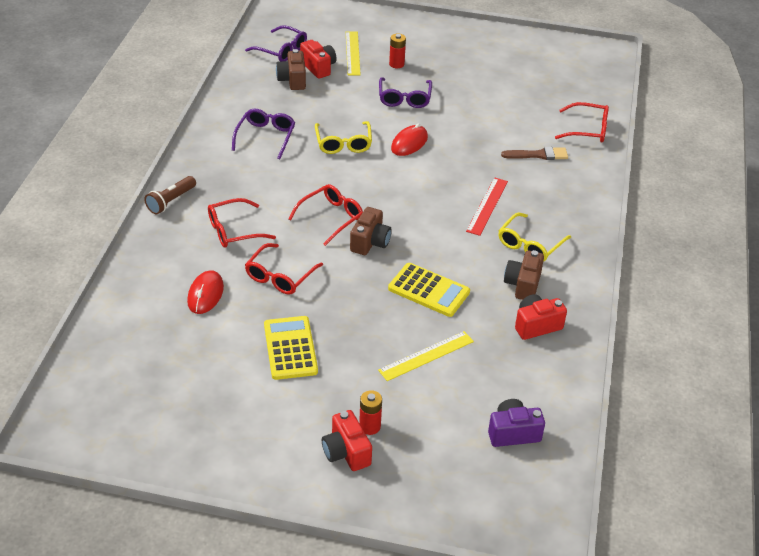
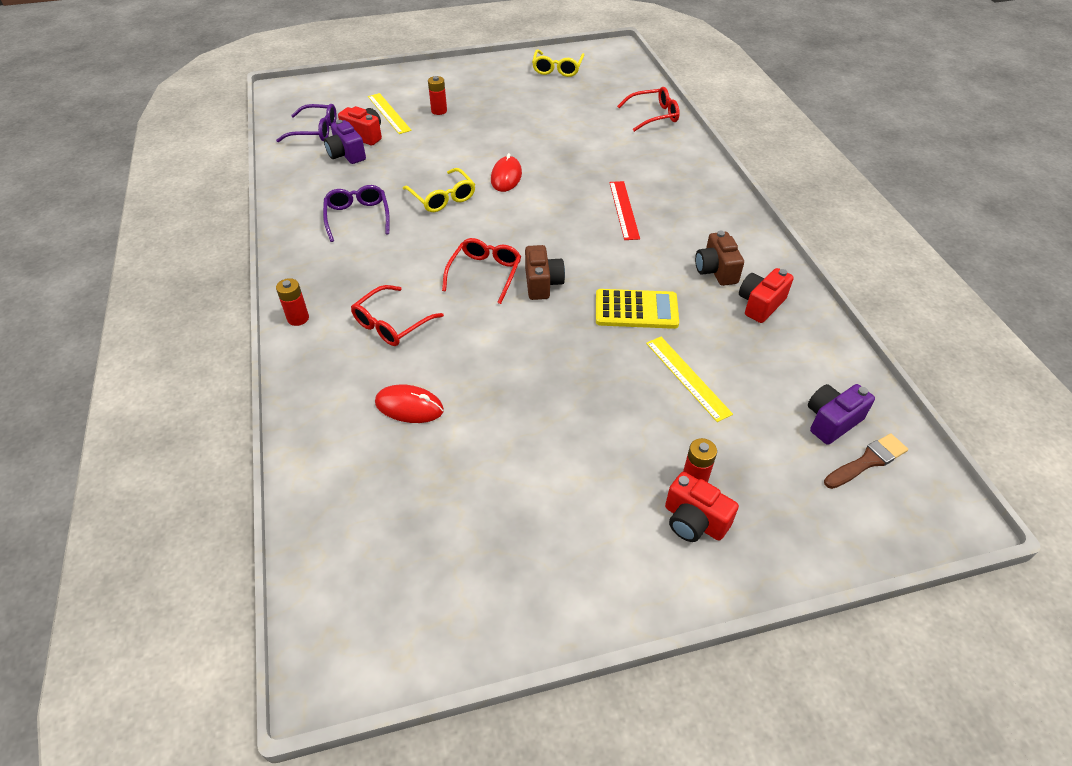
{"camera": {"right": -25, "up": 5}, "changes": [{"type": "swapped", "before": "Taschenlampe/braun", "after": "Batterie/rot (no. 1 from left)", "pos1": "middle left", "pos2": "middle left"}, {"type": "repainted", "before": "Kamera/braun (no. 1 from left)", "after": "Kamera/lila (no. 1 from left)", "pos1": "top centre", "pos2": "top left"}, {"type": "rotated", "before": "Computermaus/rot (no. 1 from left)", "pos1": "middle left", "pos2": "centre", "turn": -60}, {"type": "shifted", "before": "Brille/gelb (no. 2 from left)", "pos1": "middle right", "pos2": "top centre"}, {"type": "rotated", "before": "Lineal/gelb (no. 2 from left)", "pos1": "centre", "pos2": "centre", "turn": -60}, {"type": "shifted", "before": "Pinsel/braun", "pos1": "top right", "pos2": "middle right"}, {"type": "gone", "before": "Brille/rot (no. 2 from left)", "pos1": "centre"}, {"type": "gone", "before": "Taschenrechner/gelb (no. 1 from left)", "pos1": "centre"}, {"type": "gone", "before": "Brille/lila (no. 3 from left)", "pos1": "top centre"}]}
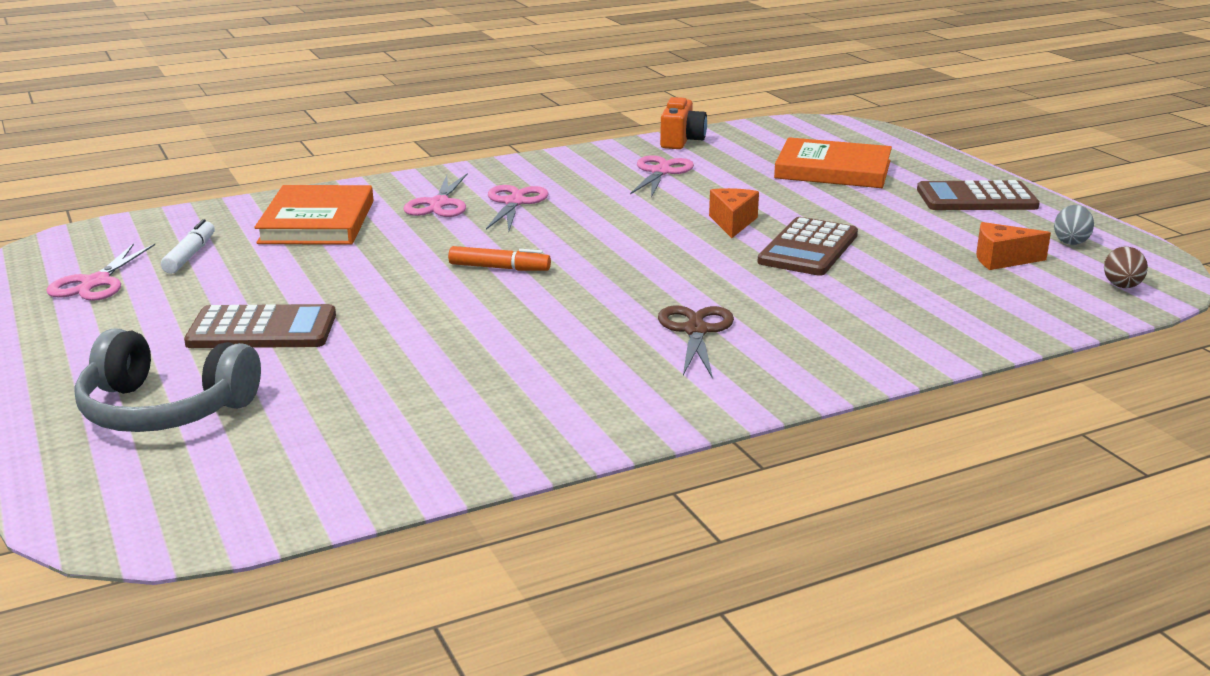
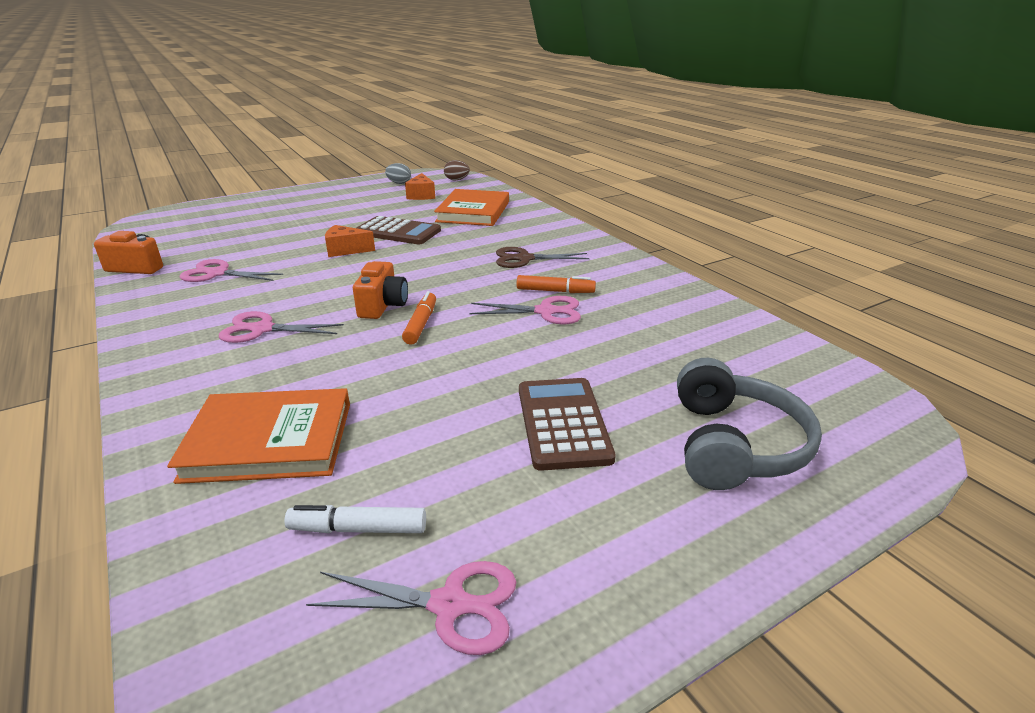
{"camera": {"right": -95, "up": 5}, "changes": [{"type": "new", "after": "Kamera/orange (no. 2 from left)", "pos2": "centre"}, {"type": "shifted", "before": "Buch/orange (no. 2 from left)", "pos1": "top right", "pos2": "top centre"}, {"type": "shifted", "before": "Schere/rosa (no. 2 from left in the first image)", "after": "Schere/rosa (no. 4 from left)", "pos1": "top centre", "pos2": "centre"}, {"type": "new", "after": "Filzstift/orange (no. 2 from left)", "pos2": "centre"}, {"type": "gone", "before": "Taschenrechner/braun (no. 3 from left)", "pos1": "top right"}]}
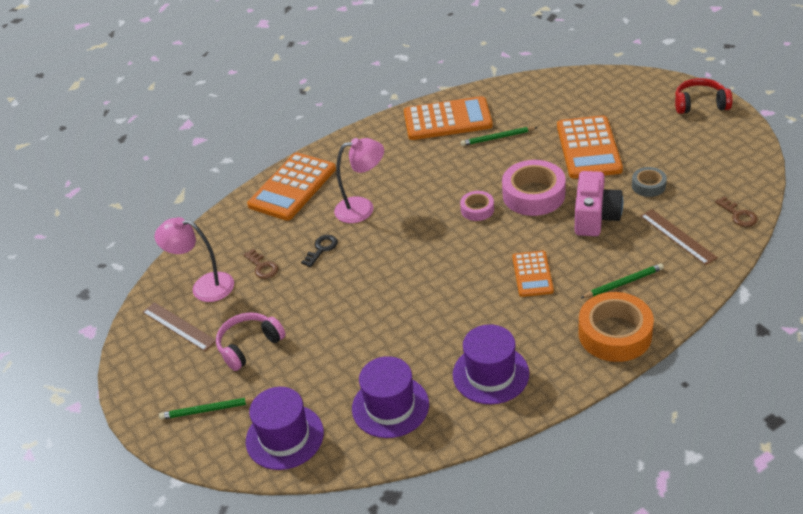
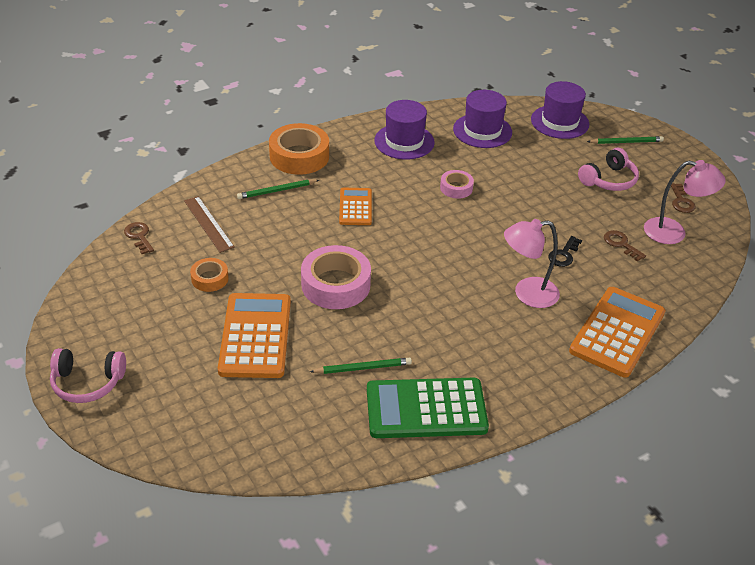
{"camera": {"right": 175, "up": 0}, "changes": [{"type": "repainted", "before": "Kopfhörer/rot", "after": "Kopfhörer/rosa (no. 1 from left)", "pos1": "top right", "pos2": "middle left"}, {"type": "repainted", "before": "Klebeband/grau", "after": "Klebeband/orange (no. 1 from left)", "pos1": "middle right", "pos2": "middle left"}, {"type": "repainted", "before": "Taschenrechner/orange (no. 2 from left)", "after": "Taschenrechner/grün", "pos1": "top centre", "pos2": "bottom centre"}, {"type": "shifted", "before": "Klebeband/rosa (no. 1 from left in the first image)", "after": "Klebeband/rosa (no. 2 from left)", "pos1": "centre", "pos2": "top centre"}, {"type": "swapped", "before": "Lineal/braun (no. 1 from left)", "after": "Schlüssel/braun (no. 3 from left)", "pos1": "middle left", "pos2": "middle right"}, {"type": "gone", "before": "Kamera/rosa", "pos1": "middle right"}]}
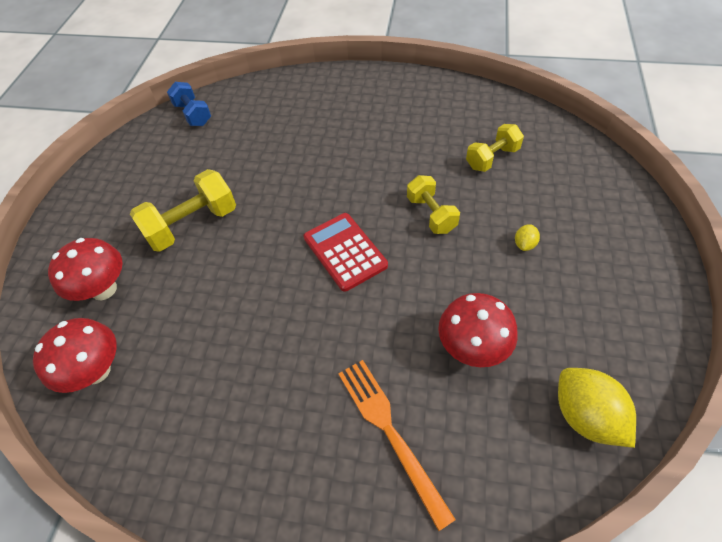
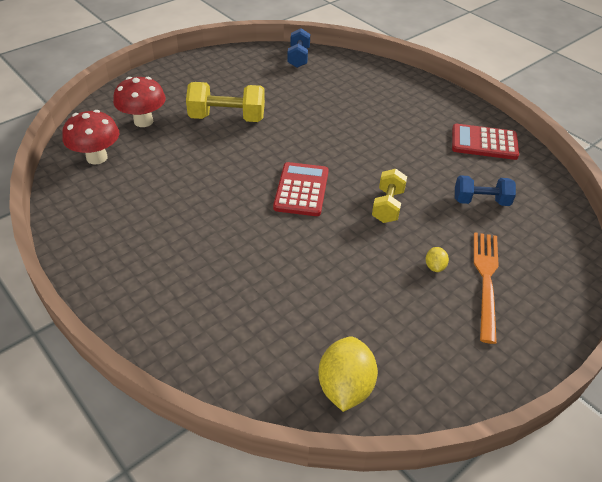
{"camera": {"right": 35, "up": -10}, "changes": [{"type": "rotated", "before": "Zitrone/gelb (no. 1 from left in the first image)", "pos1": "middle right", "pos2": "middle right", "turn": -60}, {"type": "new", "after": "Taschenrechner/rot (no. 2 from left)", "pos2": "top right"}, {"type": "repainted", "before": "Hantel/gelb (no. 3 from left)", "after": "Hantel/blau (no. 2 from left)", "pos1": "top right", "pos2": "middle right"}, {"type": "shifted", "before": "Gabel/orange", "pos1": "bottom centre", "pos2": "middle right"}, {"type": "gone", "before": "Pilz/rot (no. 3 from left)", "pos1": "centre"}]}
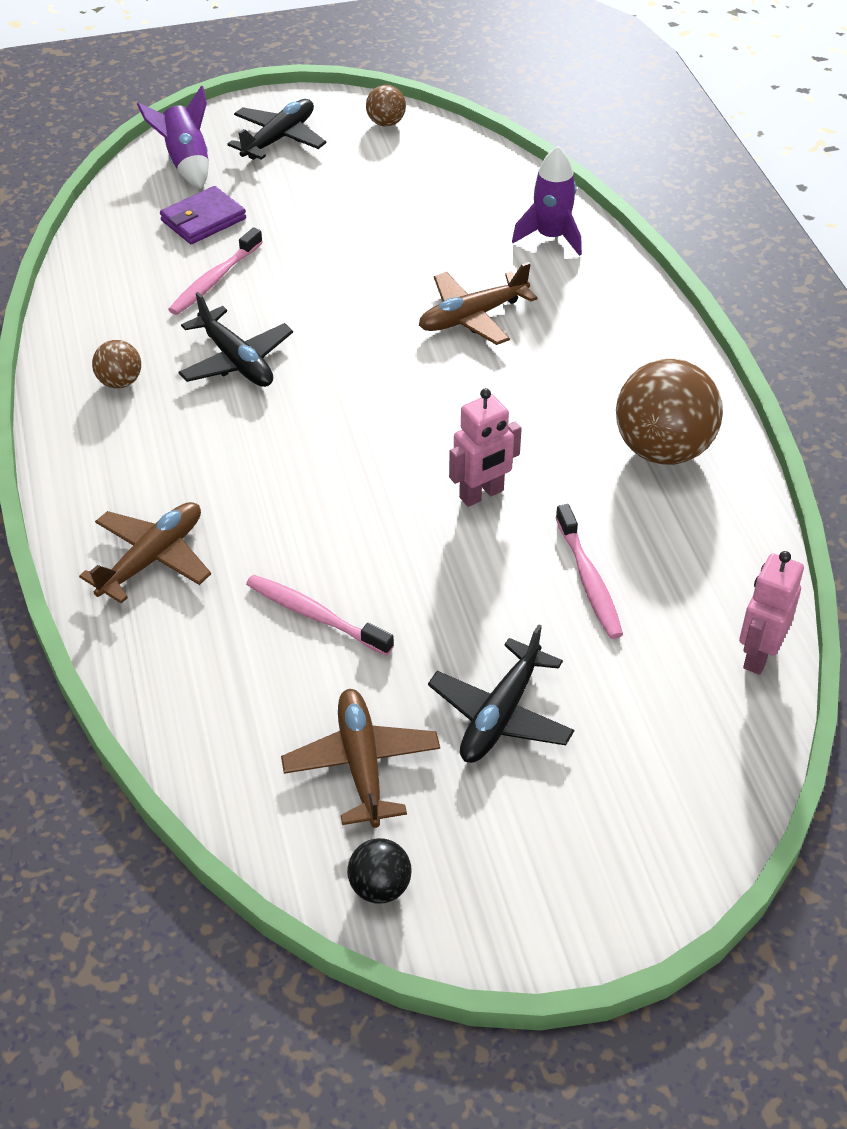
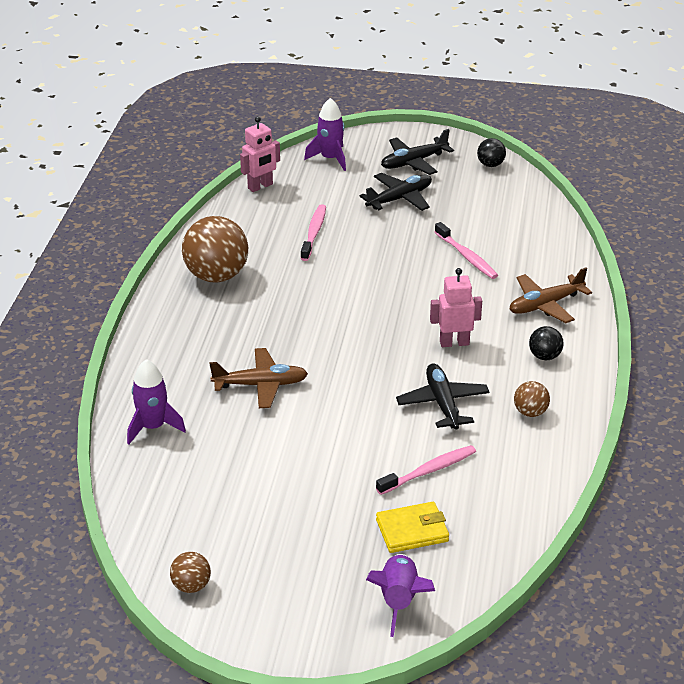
{"camera": {"right": -155, "up": -10}, "changes": [{"type": "new", "after": "Rakete/lila (no. 2 from left)", "pos2": "top centre"}, {"type": "repainted", "before": "Geldbörse/lila", "after": "Geldbörse/gelb", "pos1": "top left", "pos2": "bottom centre"}, {"type": "shifted", "before": "Flugzeug/schwarz (no. 2 from left)", "pos1": "top left", "pos2": "top centre"}, {"type": "shifted", "before": "Roboter/rosa (no. 1 from left in the first image)", "after": "Roboter/rosa (no. 2 from left)", "pos1": "centre", "pos2": "middle right"}, {"type": "new", "after": "Ball/schwarz (no. 2 from left)", "pos2": "middle right"}, {"type": "gone", "before": "Flugzeug/braun (no. 2 from left)", "pos1": "bottom centre"}]}
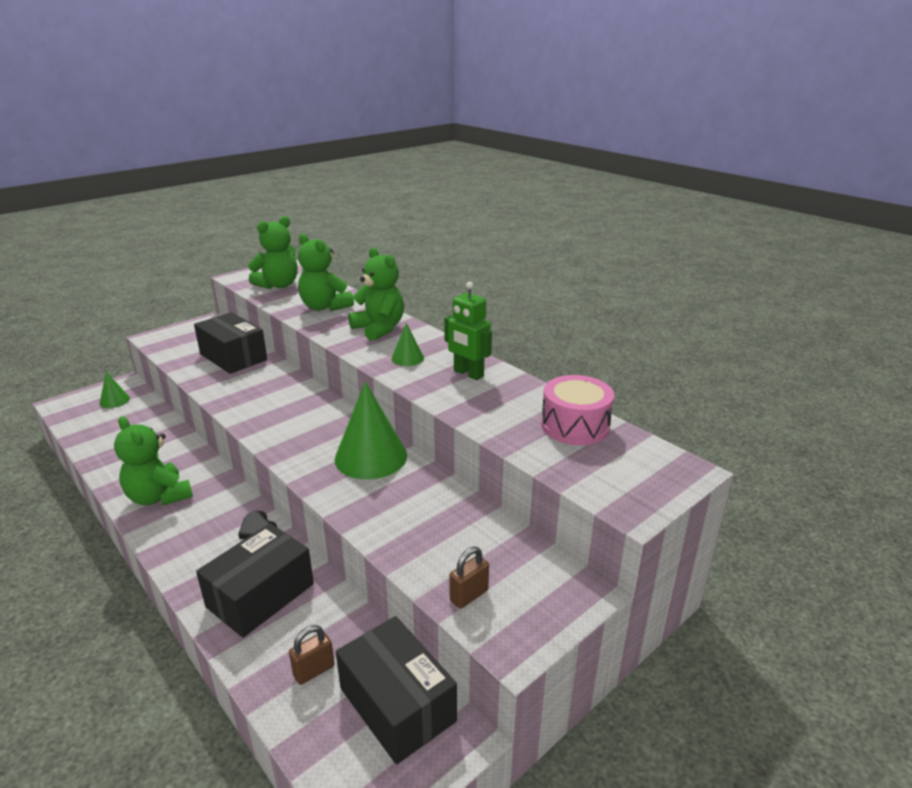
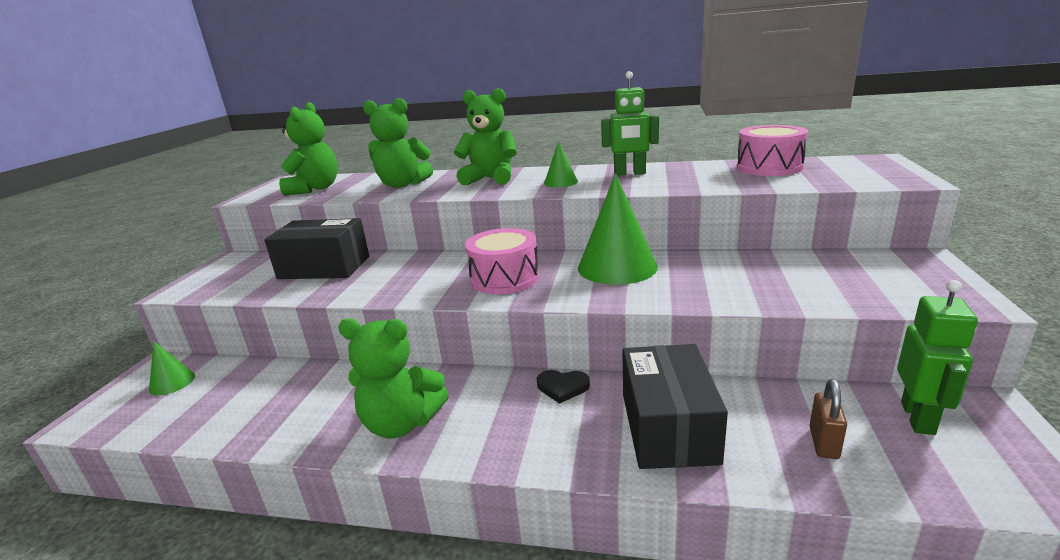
{"camera": {"right": -35, "up": -5}, "changes": [{"type": "new", "after": "Trommel/rosa (no. 1 from left)", "pos2": "centre"}, {"type": "swapped", "before": "Schachtel/schwarz (no. 3 from left)", "after": "Roboter/grün (no. 2 from left)", "pos1": "bottom centre", "pos2": "middle right"}, {"type": "gone", "before": "Vorhängeschloss/braun (no. 2 from left)", "pos1": "bottom centre"}]}
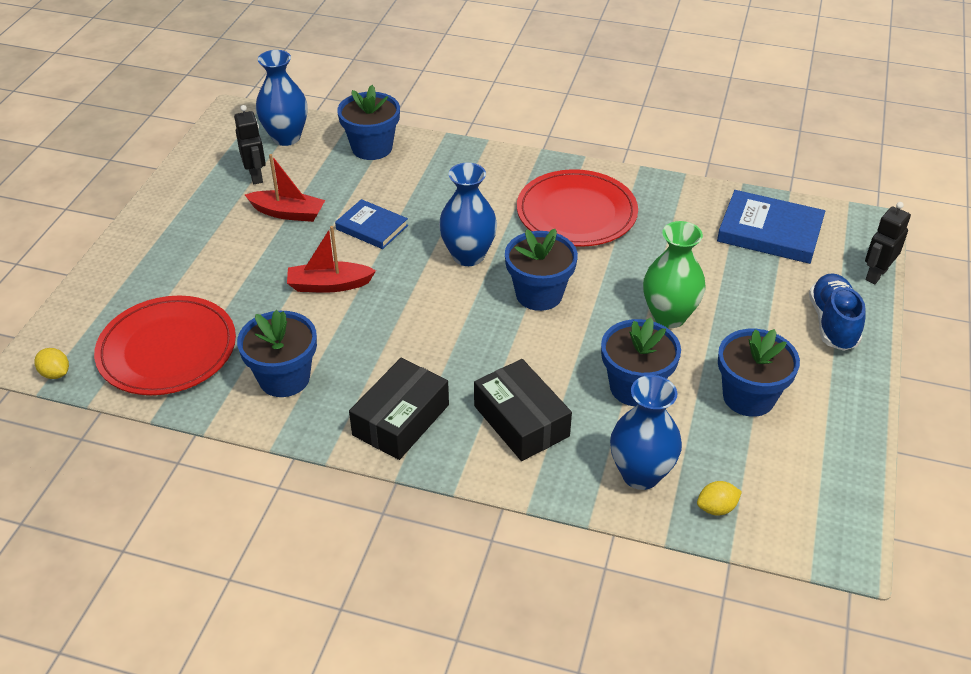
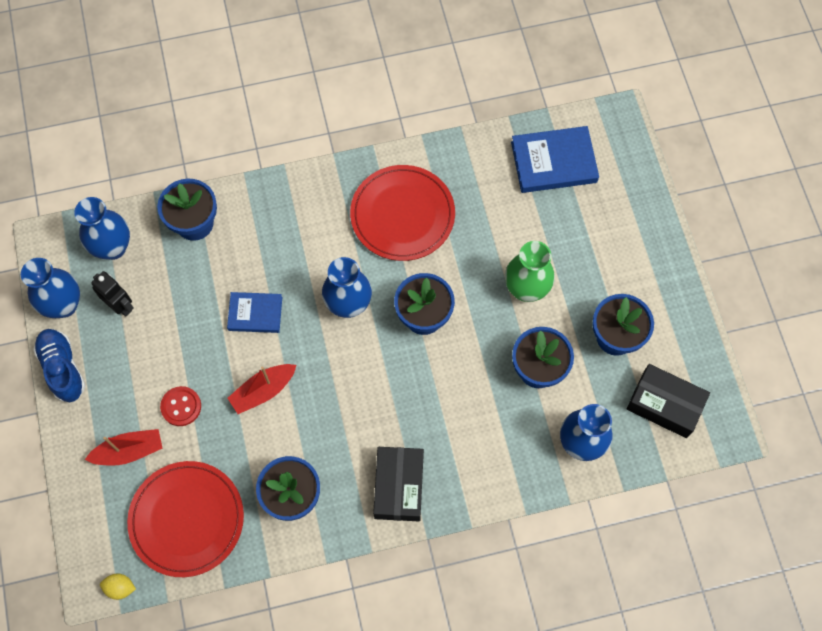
{"camera": {"right": -30, "up": 25}, "changes": [{"type": "new", "after": "Vase/blau (no. 1 from left)", "pos2": "middle left"}, {"type": "shifted", "before": "Schuh/blau", "pos1": "middle right", "pos2": "middle left"}, {"type": "shifted", "before": "Boot/rot (no. 1 from left)", "pos1": "top left", "pos2": "bottom left"}, {"type": "new", "after": "Knopf/rot", "pos2": "middle left"}, {"type": "shifted", "before": "Schachtel/schwarz (no. 2 from left)", "pos1": "centre", "pos2": "middle right"}, {"type": "gone", "before": "Zitrone/gelb (no. 2 from left)", "pos1": "bottom right"}, {"type": "gone", "before": "Roboter/schwarz (no. 2 from left)", "pos1": "middle right"}]}
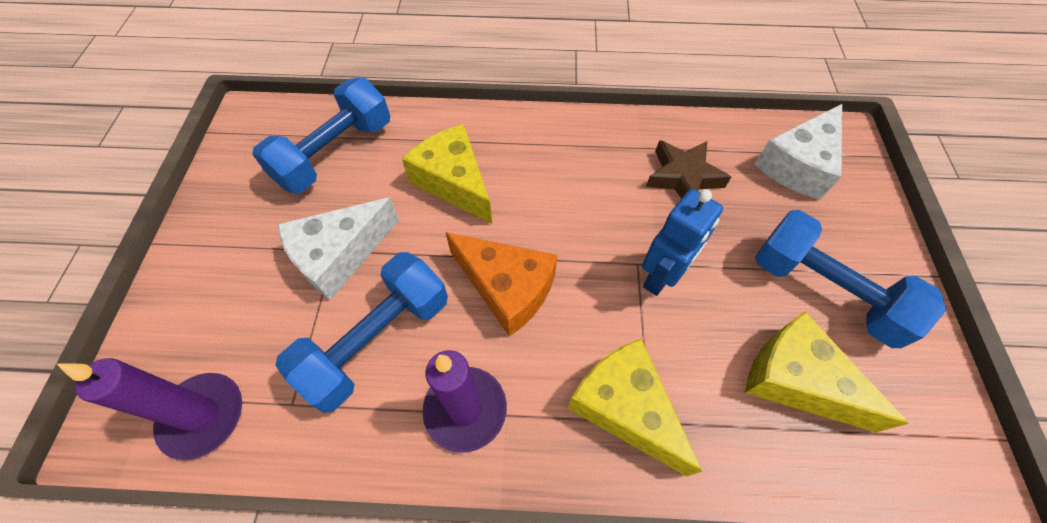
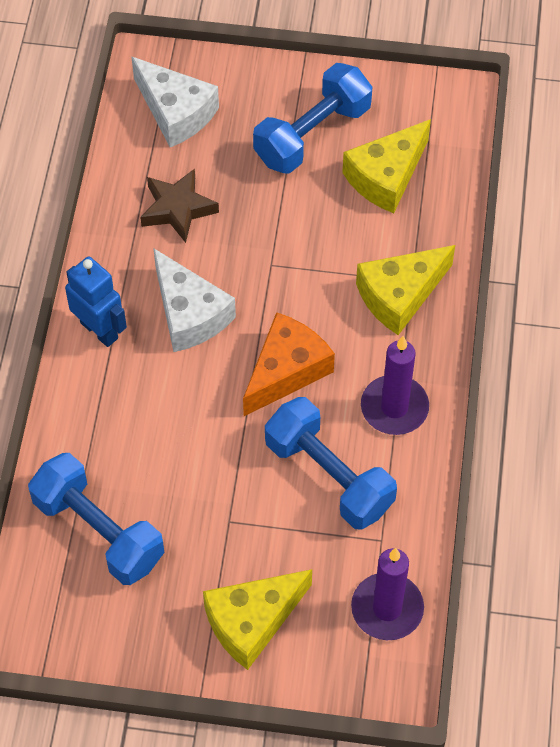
{"camera": {"right": -85, "up": 0}, "changes": [{"type": "shifted", "before": "Roboter/blau", "pos1": "centre", "pos2": "middle left"}, {"type": "shifted", "before": "Käse/weiß (no. 1 from left in the first image)", "after": "Käse/weiß (no. 2 from left)", "pos1": "middle left", "pos2": "centre"}, {"type": "shifted", "before": "Käse/gelb (no. 1 from left)", "pos1": "top centre", "pos2": "bottom centre"}]}
